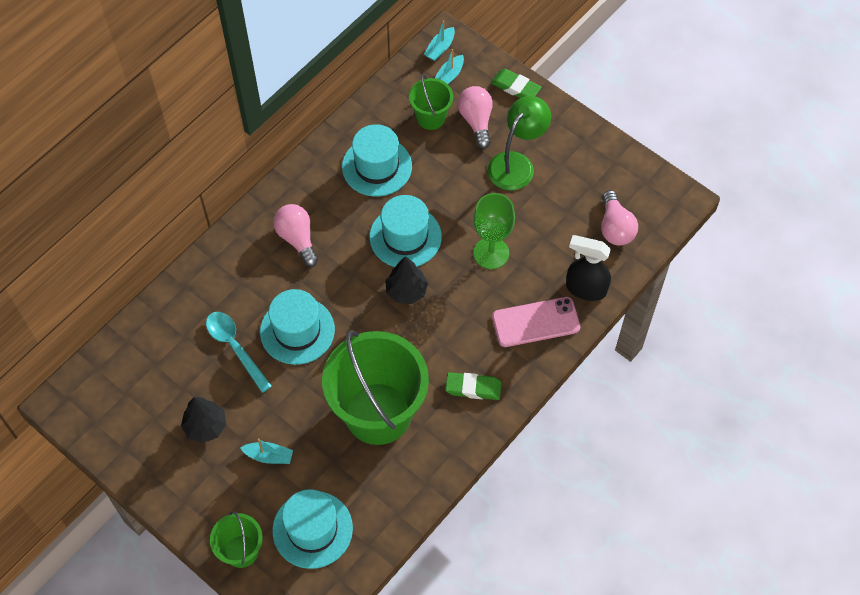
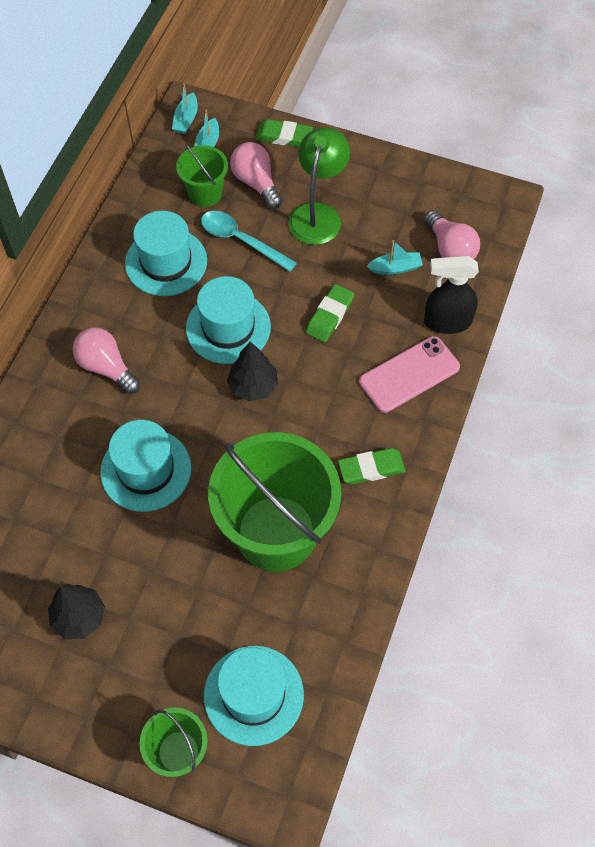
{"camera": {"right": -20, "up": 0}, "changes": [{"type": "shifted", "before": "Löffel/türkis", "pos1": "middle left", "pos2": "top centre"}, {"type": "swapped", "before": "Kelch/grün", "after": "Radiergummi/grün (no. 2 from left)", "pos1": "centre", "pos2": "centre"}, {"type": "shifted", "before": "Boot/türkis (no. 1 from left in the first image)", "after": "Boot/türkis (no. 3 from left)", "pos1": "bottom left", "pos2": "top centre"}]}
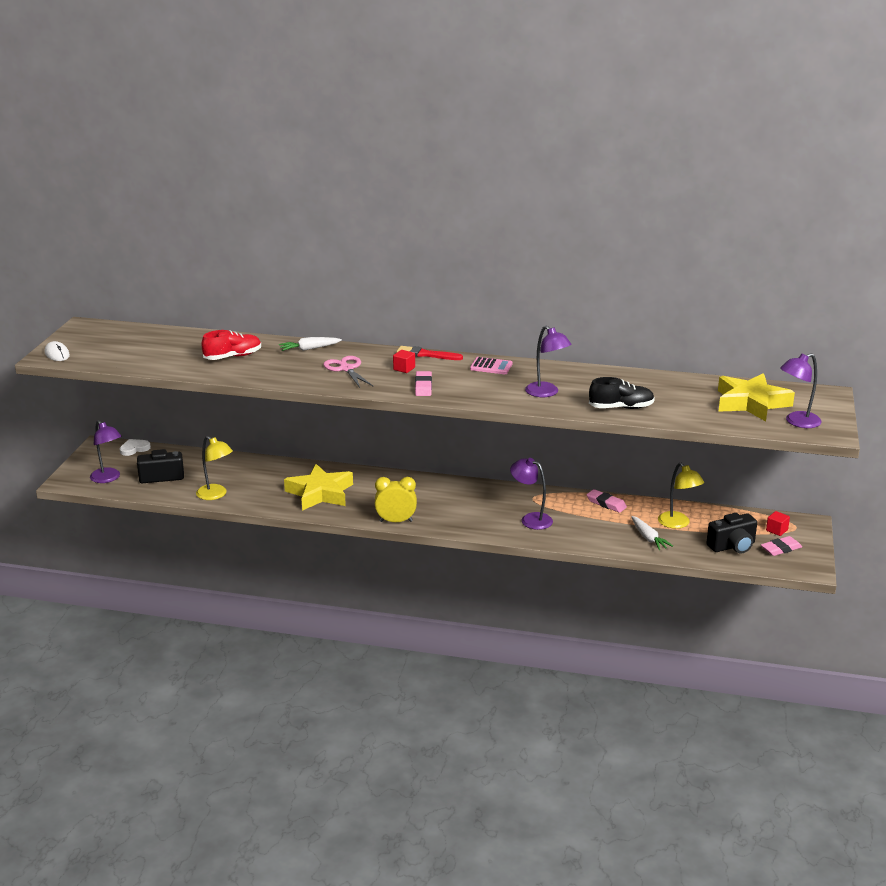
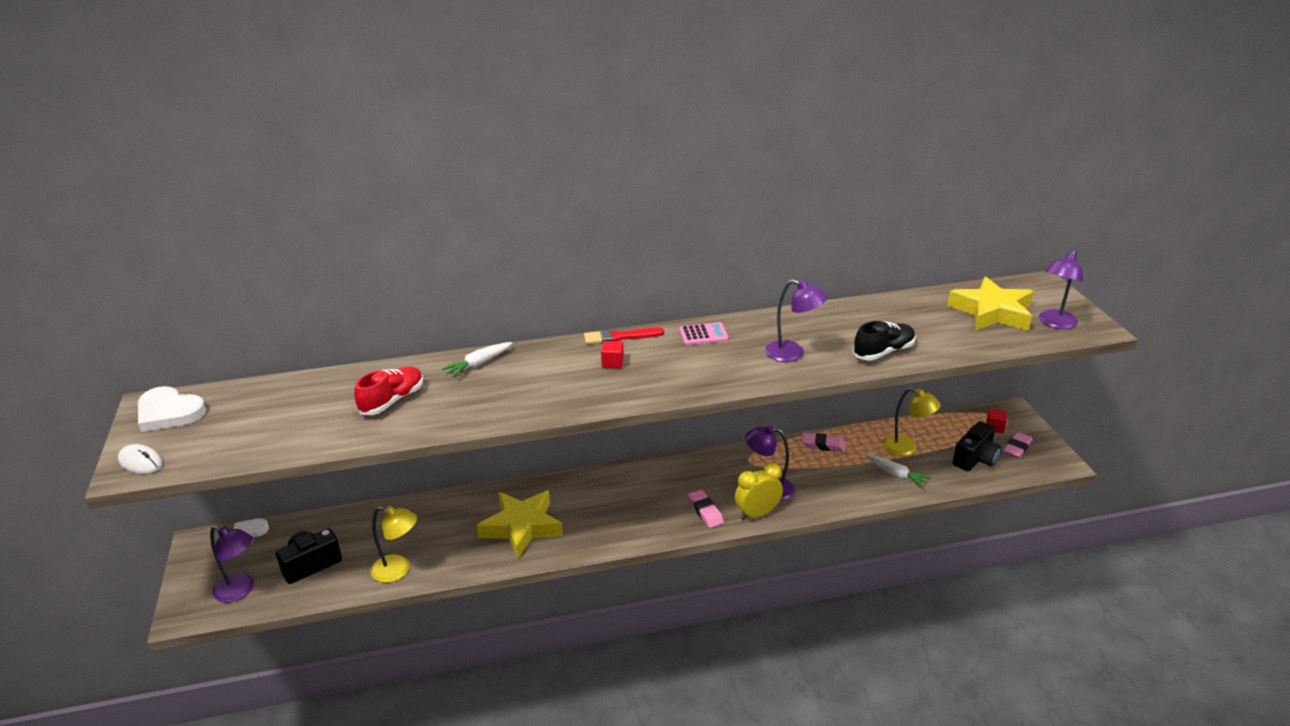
{"camera": {"right": -25, "up": 5}, "changes": [{"type": "new", "after": "Herz/weiß (no. 1 from left)", "pos2": "middle left"}, {"type": "shifted", "before": "Radiergummi/rosa (no. 1 from left)", "pos1": "centre", "pos2": "bottom centre"}, {"type": "shifted", "before": "Wecker/gelb", "pos1": "centre", "pos2": "bottom centre"}, {"type": "gone", "before": "Schere/rosa", "pos1": "centre"}]}
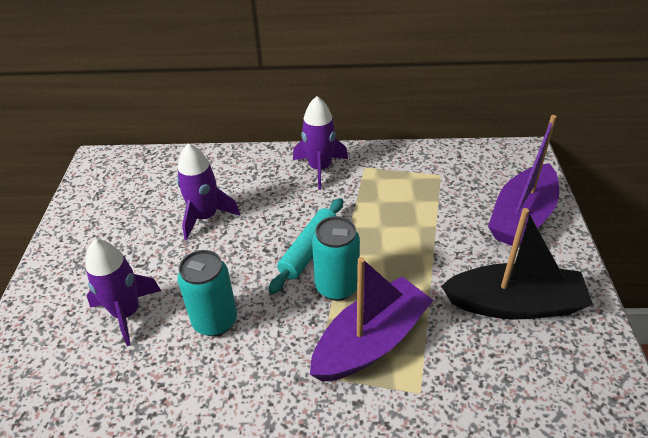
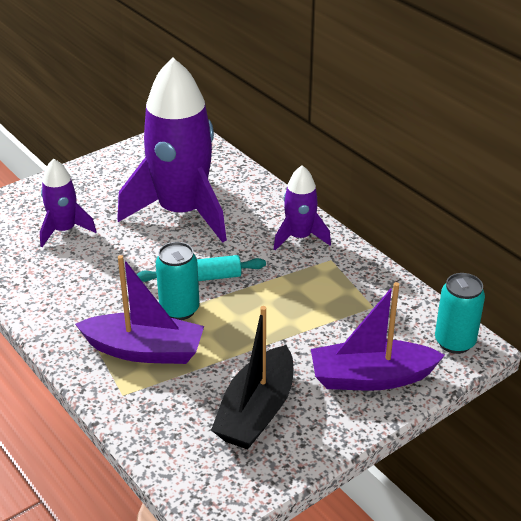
{"camera": {"right": 50, "up": -5}, "changes": [{"type": "scaled", "before": "Rakete/lila (no. 2 from left)", "pos1": "middle left", "pos2": "top left", "scale": 2.05}, {"type": "rotated", "before": "Boot/schwarz", "pos1": "middle right", "pos2": "bottom centre", "turn": 60}, {"type": "shifted", "before": "Dose/türkis (no. 1 from left in the first image)", "after": "Dose/türkis (no. 2 from left)", "pos1": "bottom left", "pos2": "middle right"}]}
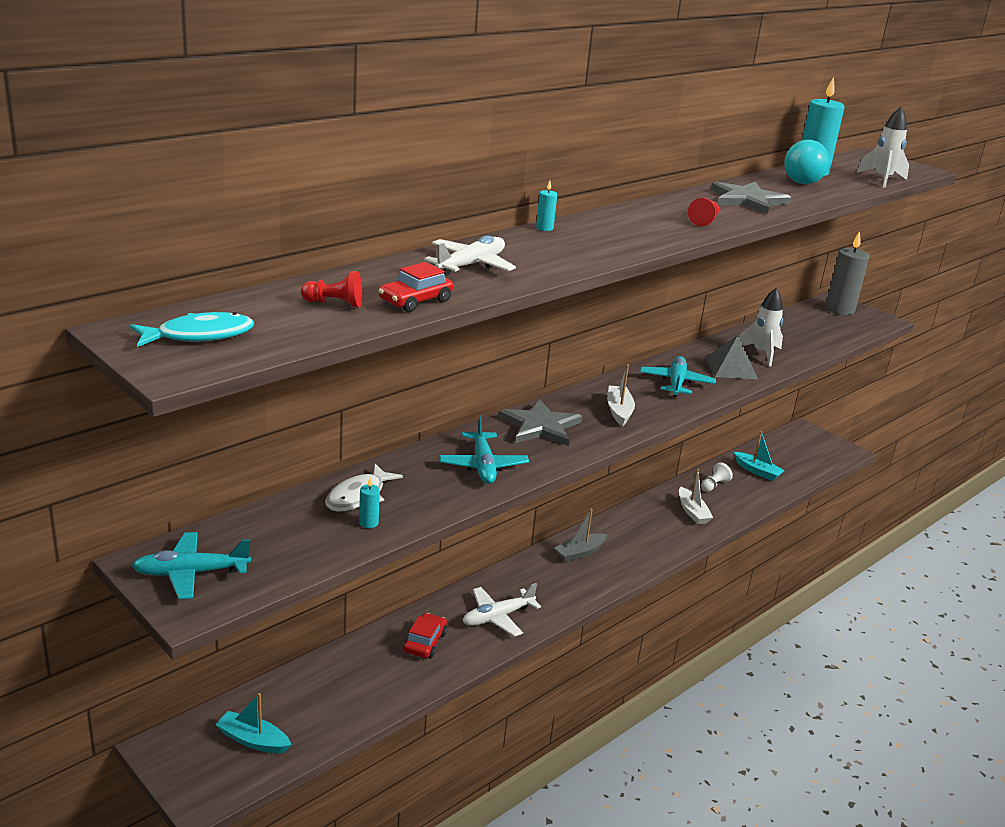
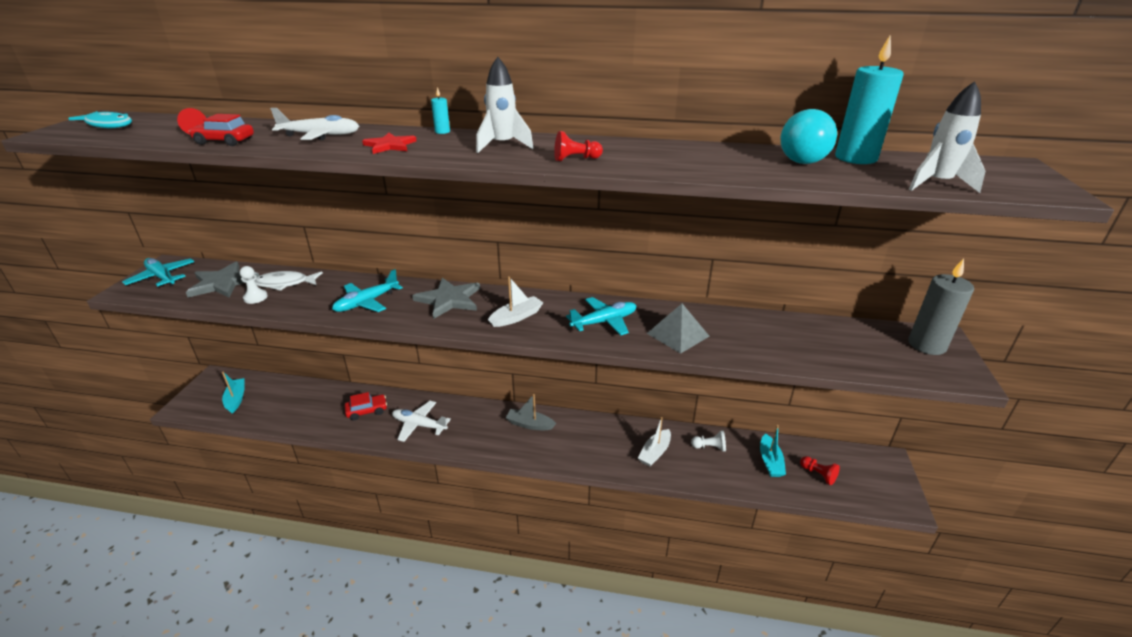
{"camera": {"right": 55, "up": 5}, "changes": [{"type": "shifted", "before": "Stern/grau (no. 2 from left in the first image)", "after": "Stern/grau (no. 1 from left)", "pos1": "top right", "pos2": "middle left"}, {"type": "swapped", "before": "Kerze/türkis (no. 1 from left)", "after": "Bauer/weiß (no. 1 from left)", "pos1": "centre", "pos2": "middle left"}, {"type": "new", "after": "Stern/rot", "pos2": "top centre"}, {"type": "shifted", "before": "Rakete/weiß (no. 1 from left)", "pos1": "middle right", "pos2": "top centre"}, {"type": "new", "after": "Bauer/rot (no. 3 from left)", "pos2": "bottom right"}]}
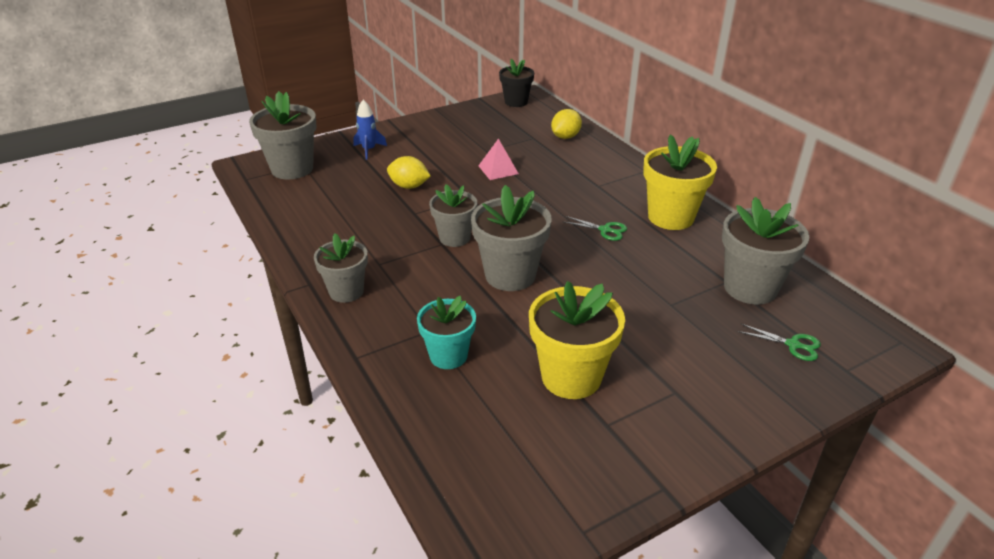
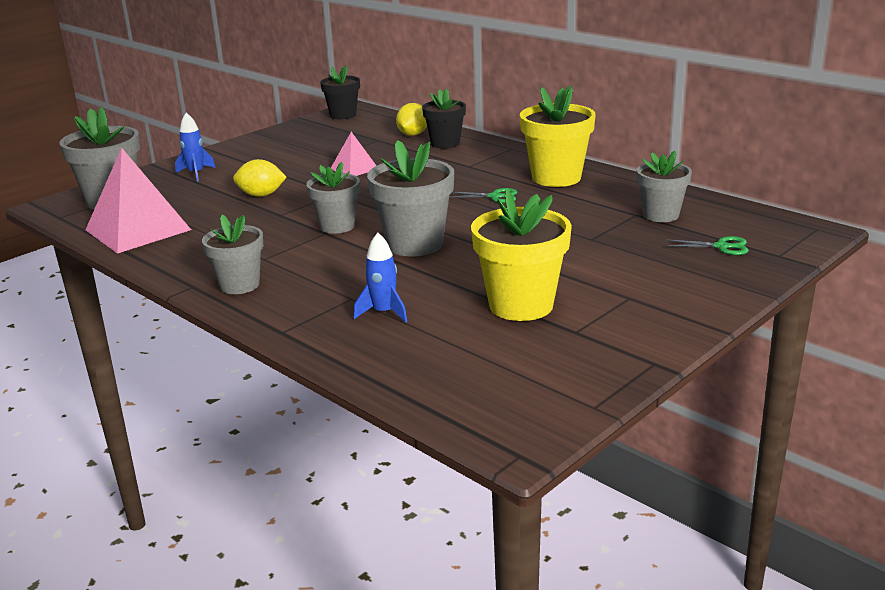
{"camera": {"right": -15, "up": -10}, "changes": [{"type": "new", "after": "Pyramide/rosa (no. 1 from left)", "pos2": "middle left"}, {"type": "swapped", "before": "Blumentopf/türkis", "after": "Rakete/blau (no. 2 from left)", "pos1": "centre", "pos2": "centre"}, {"type": "new", "after": "Blumentopf/schwarz (no. 2 from left)", "pos2": "top centre"}, {"type": "scaled", "before": "Blumentopf/grau (no. 5 from left)", "pos1": "middle right", "pos2": "top right", "scale": 0.65}]}
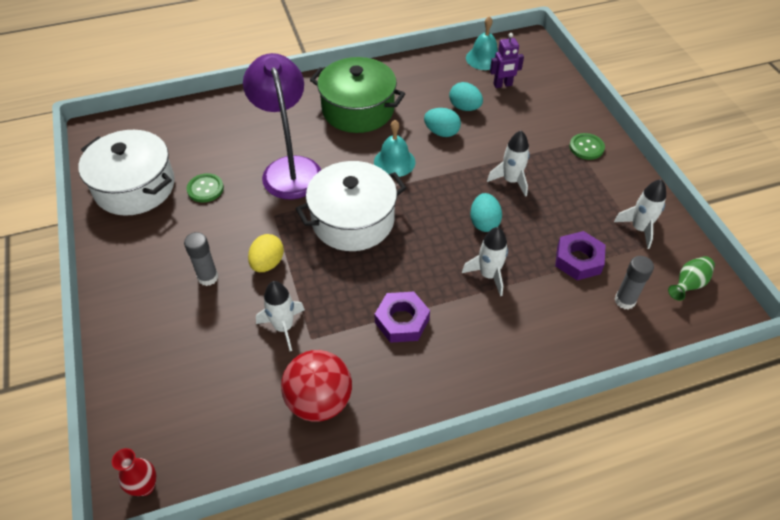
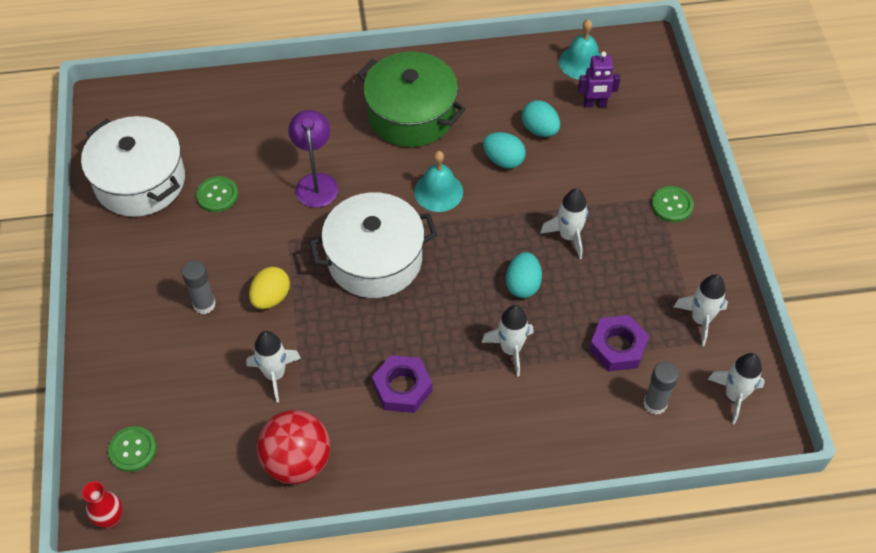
{"camera": {"right": 10, "up": 5}, "changes": [{"type": "new", "after": "Knopf/grün (no. 1 from left)", "pos2": "bottom left"}, {"type": "scaled", "before": "Lampe/lila", "pos1": "top centre", "pos2": "top centre", "scale": 0.62}, {"type": "swapped", "before": "Vase/grün", "after": "Rakete/weiß (no. 5 from left)", "pos1": "middle right", "pos2": "bottom right"}]}
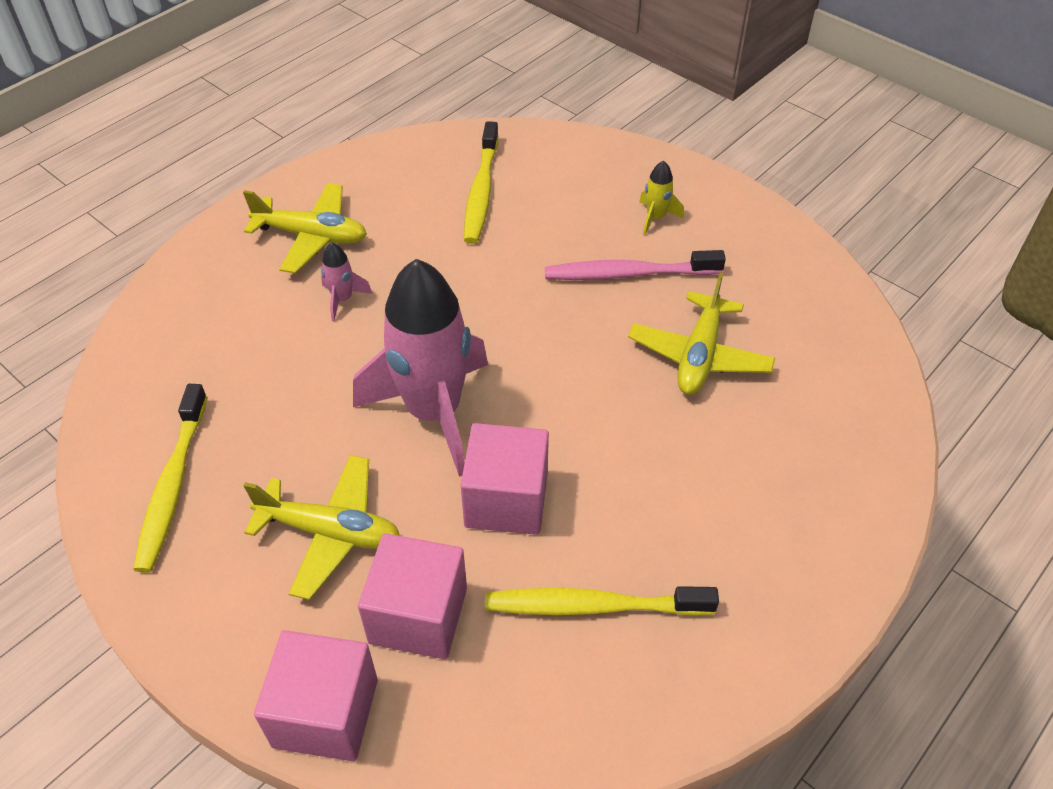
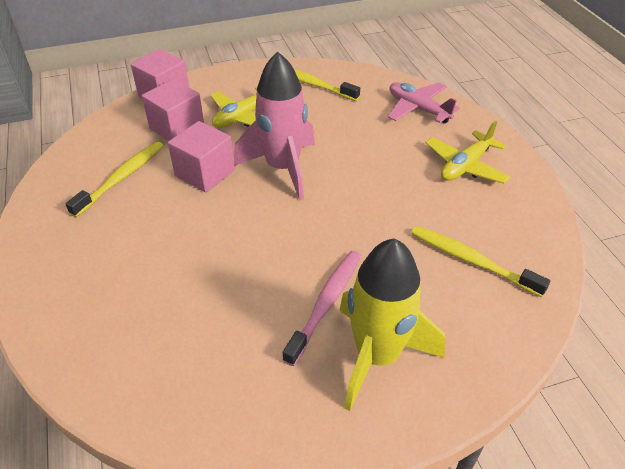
{"camera": {"right": 120, "up": -5}, "changes": [{"type": "scaled", "before": "Rakete/gelb", "pos1": "top centre", "pos2": "bottom centre", "scale": 2.5}, {"type": "new", "after": "Flugzeug/rosa", "pos2": "top right"}, {"type": "gone", "before": "Rakete/rosa (no. 1 from left)", "pos1": "middle left"}, {"type": "gone", "before": "Flugzeug/gelb (no. 3 from left)", "pos1": "centre"}]}
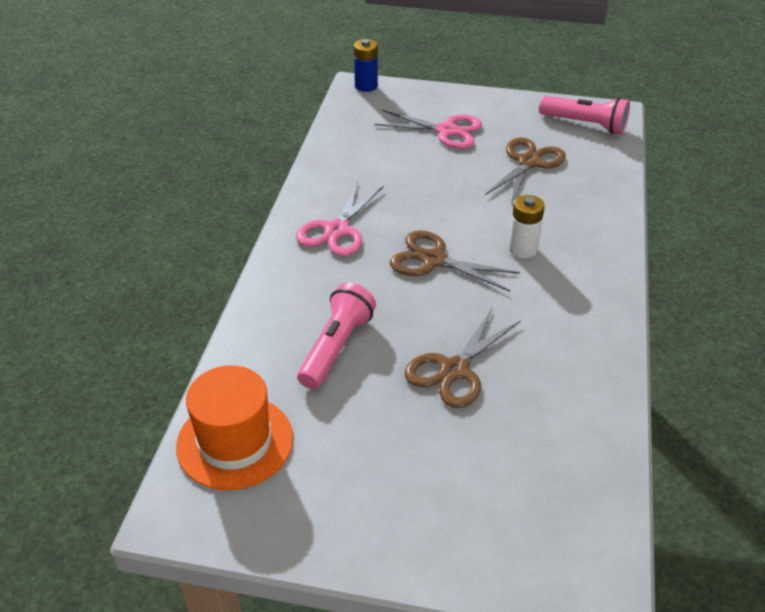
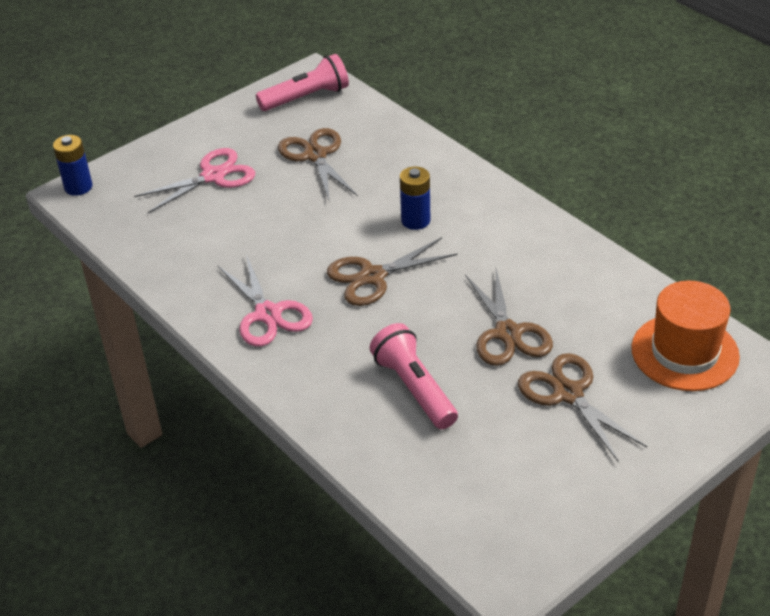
{"camera": {"right": -50, "up": 0}, "changes": [{"type": "repainted", "before": "Batterie/weiß", "after": "Batterie/blau (no. 2 from left)", "pos1": "middle right", "pos2": "top centre"}, {"type": "new", "after": "Schere/braun (no. 4 from left)", "pos2": "middle right"}, {"type": "shifted", "before": "Hut/orange", "pos1": "bottom left", "pos2": "middle right"}]}
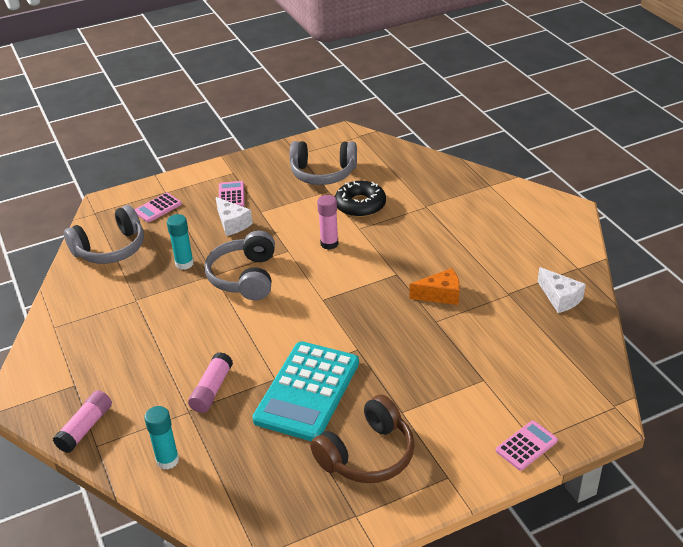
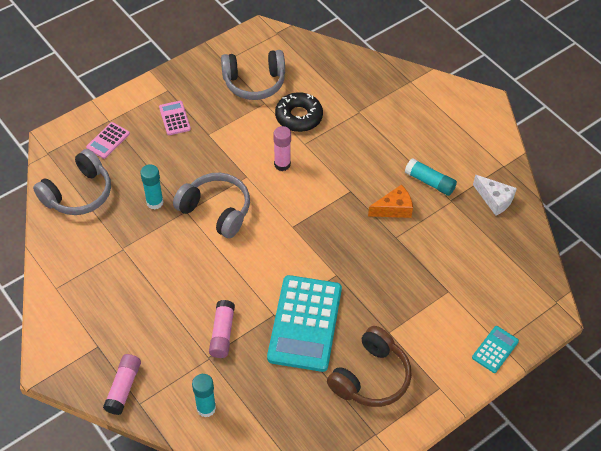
{"camera": {"right": -15, "up": 15}, "changes": [{"type": "rotated", "before": "Kopfhörer/grau (no. 2 from left)", "pos1": "centre", "pos2": "centre", "turn": 135}, {"type": "new", "after": "Klebestift/türkis (no. 3 from left)", "pos2": "middle right"}, {"type": "repainted", "before": "Taschenrechner/rosa (no. 3 from left)", "after": "Taschenrechner/türkis (no. 2 from left)", "pos1": "bottom right", "pos2": "bottom right"}, {"type": "gone", "before": "Käse/weiß (no. 1 from left)", "pos1": "centre"}]}
